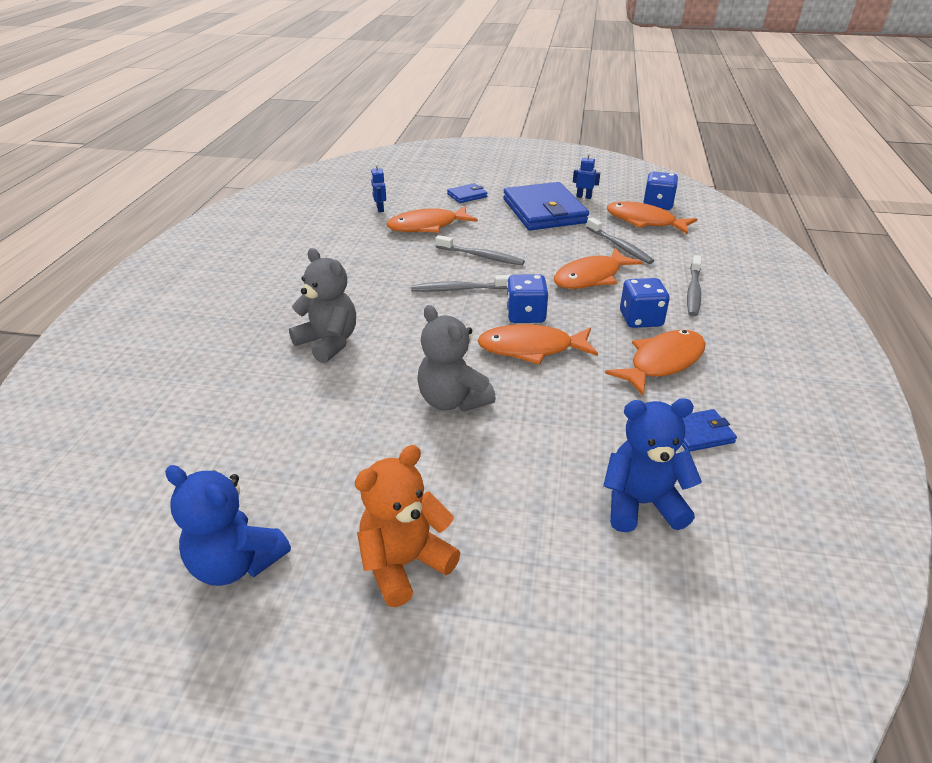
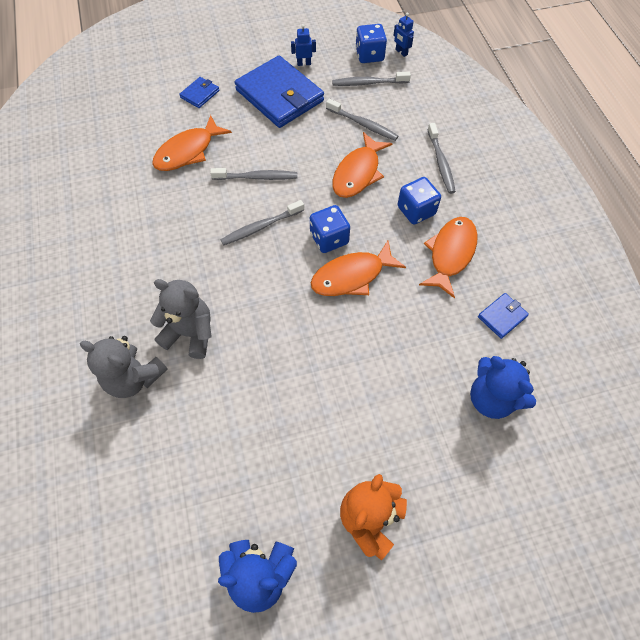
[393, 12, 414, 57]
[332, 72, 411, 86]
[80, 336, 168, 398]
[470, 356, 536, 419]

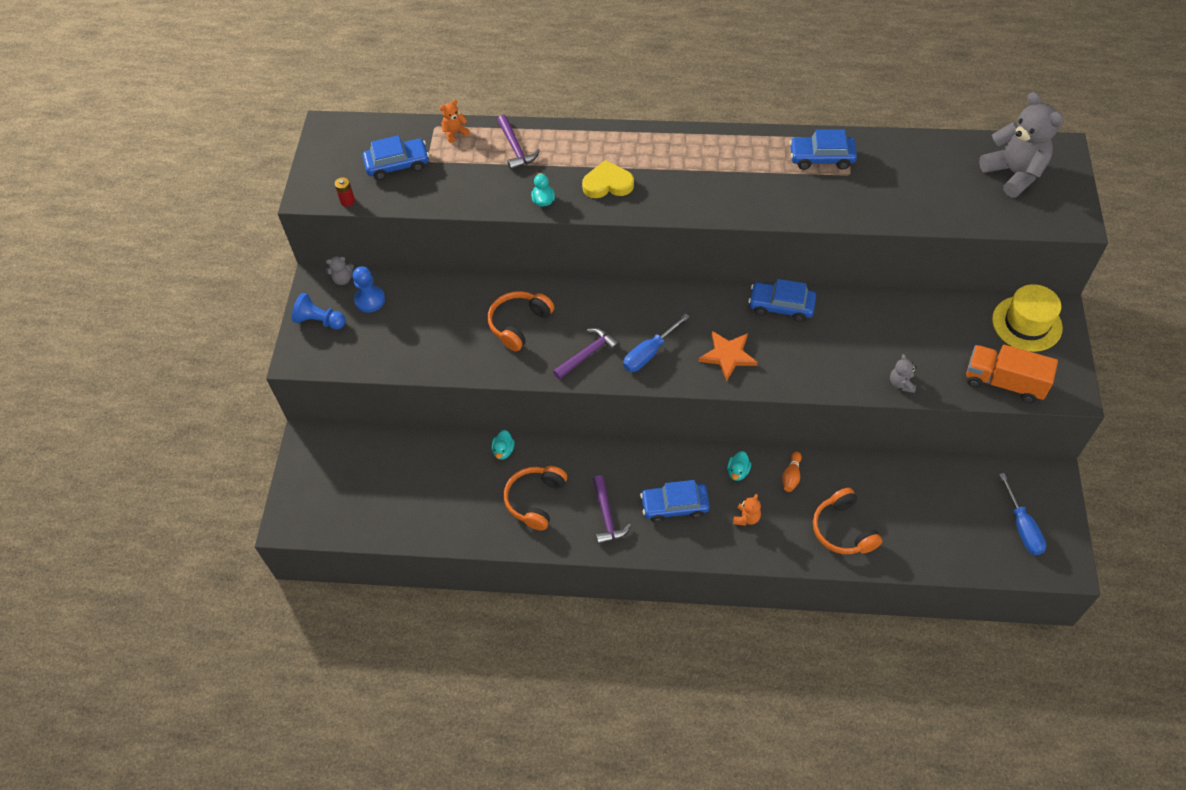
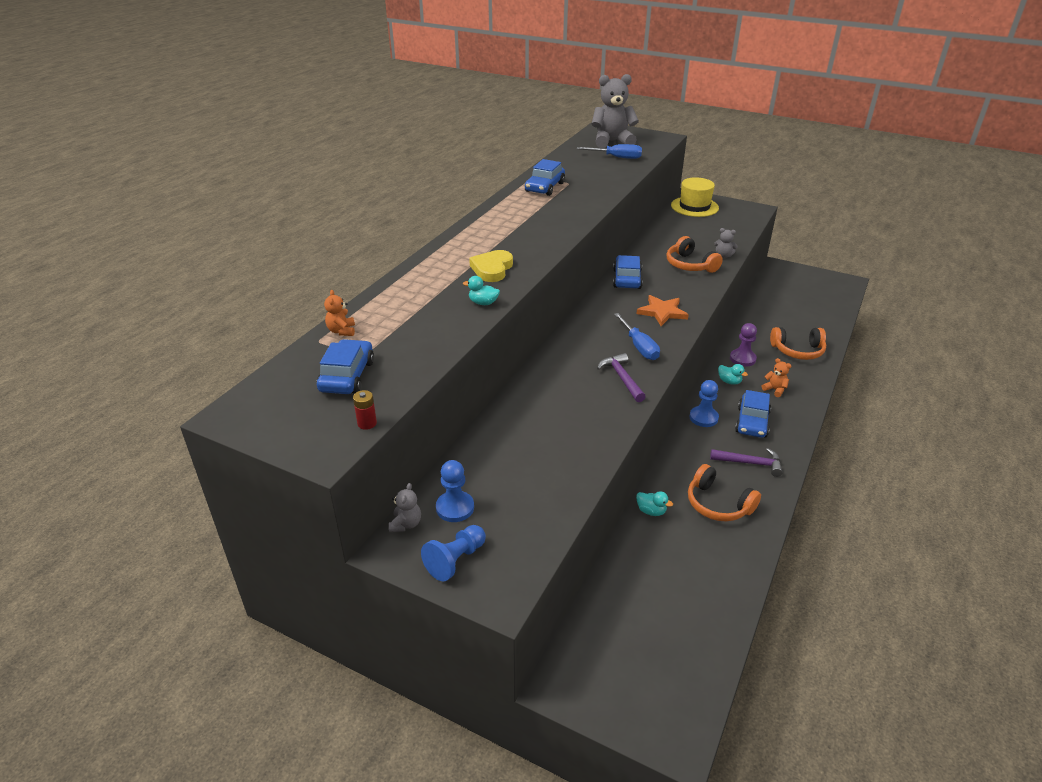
[497, 115, 540, 170] (first image)
[613, 255, 643, 289]
[666, 236, 723, 273]
[966, 345, 1058, 403] (first image)
[730, 323, 757, 367]
[577, 144, 642, 159]
[689, 380, 719, 427]

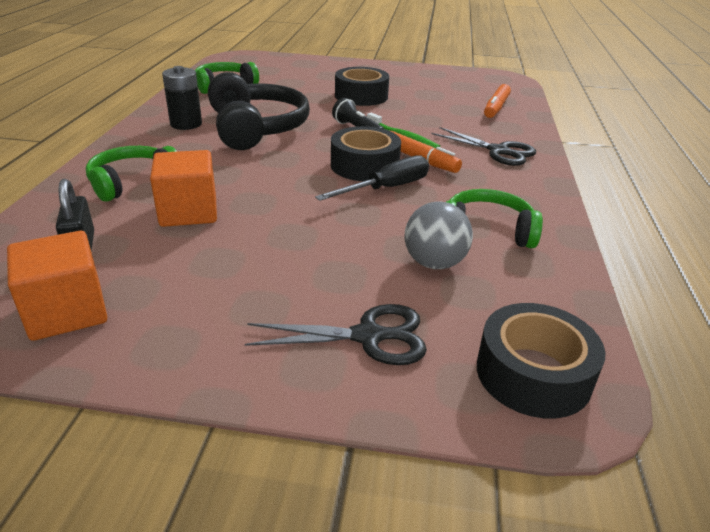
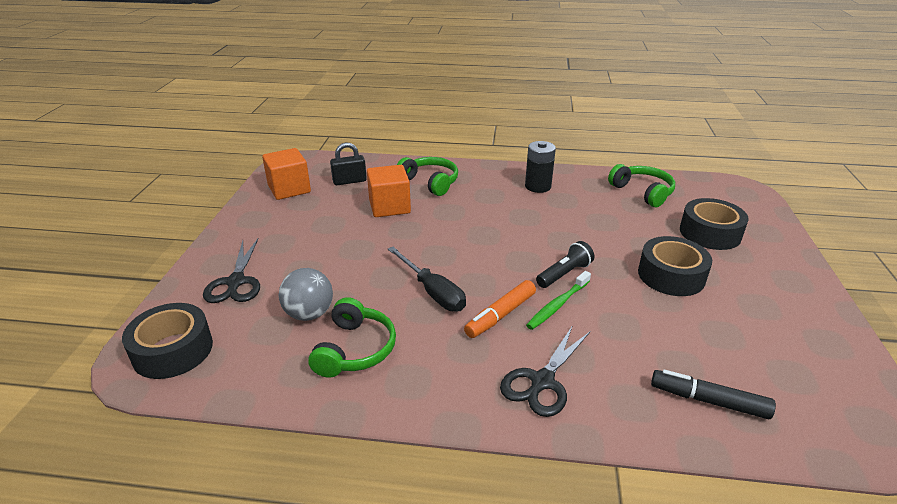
[208, 72, 310, 150] (first image)
[651, 370, 776, 419]
[680, 198, 749, 250]

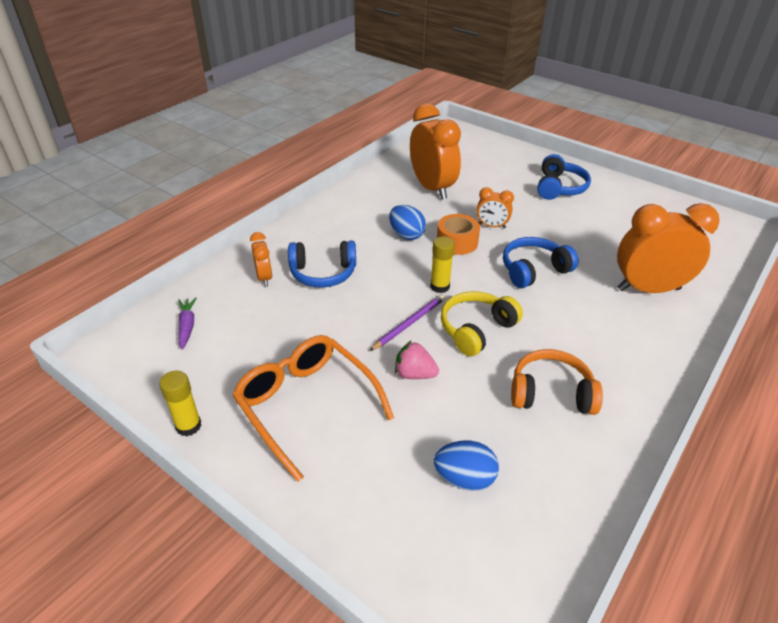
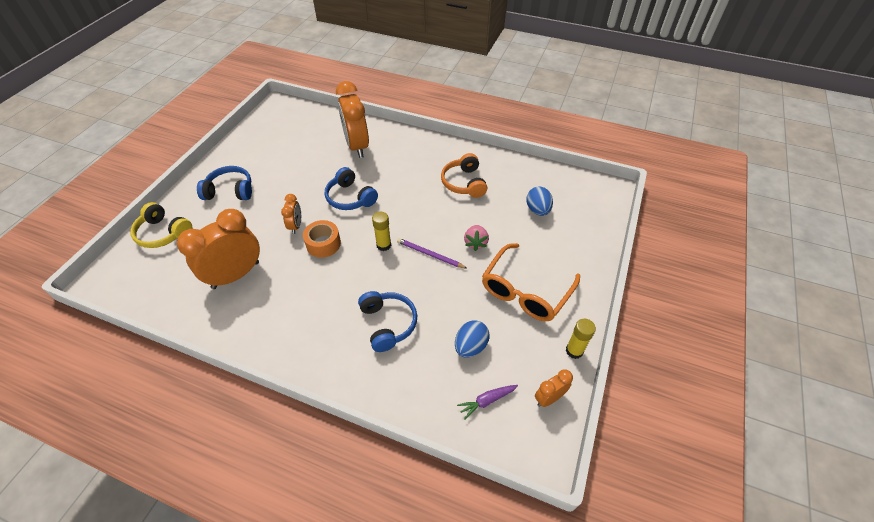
[455, 320, 490, 357]
[535, 369, 573, 407]
[130, 202, 192, 248]

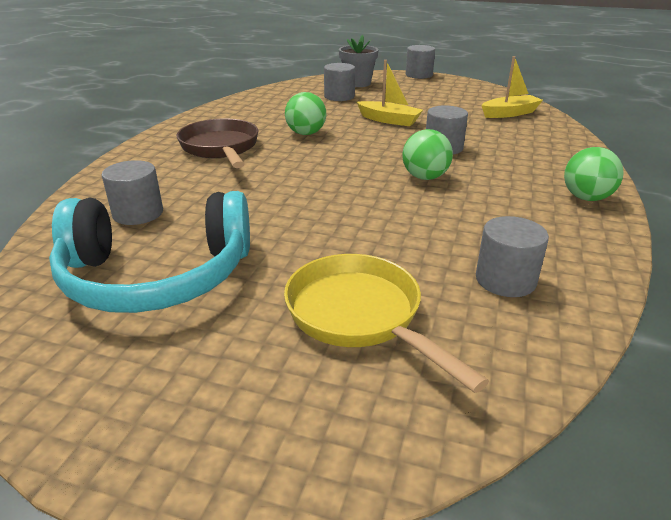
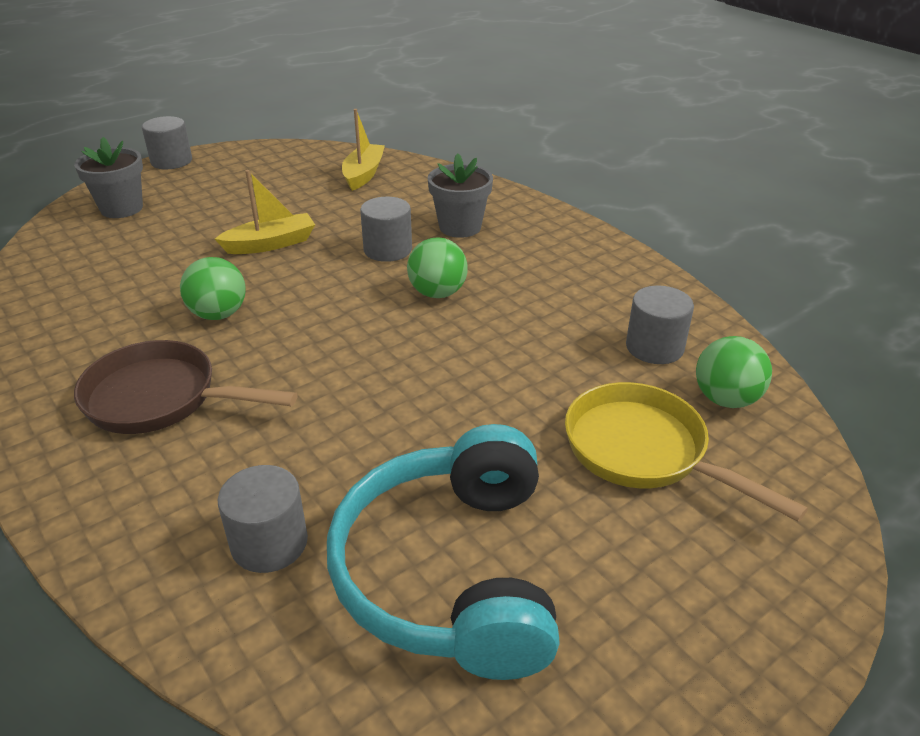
[324, 63, 355, 101] (first image)
[696, 336, 772, 408]
[327, 424, 560, 680]
[565, 382, 808, 522]
[428, 153, 493, 238]

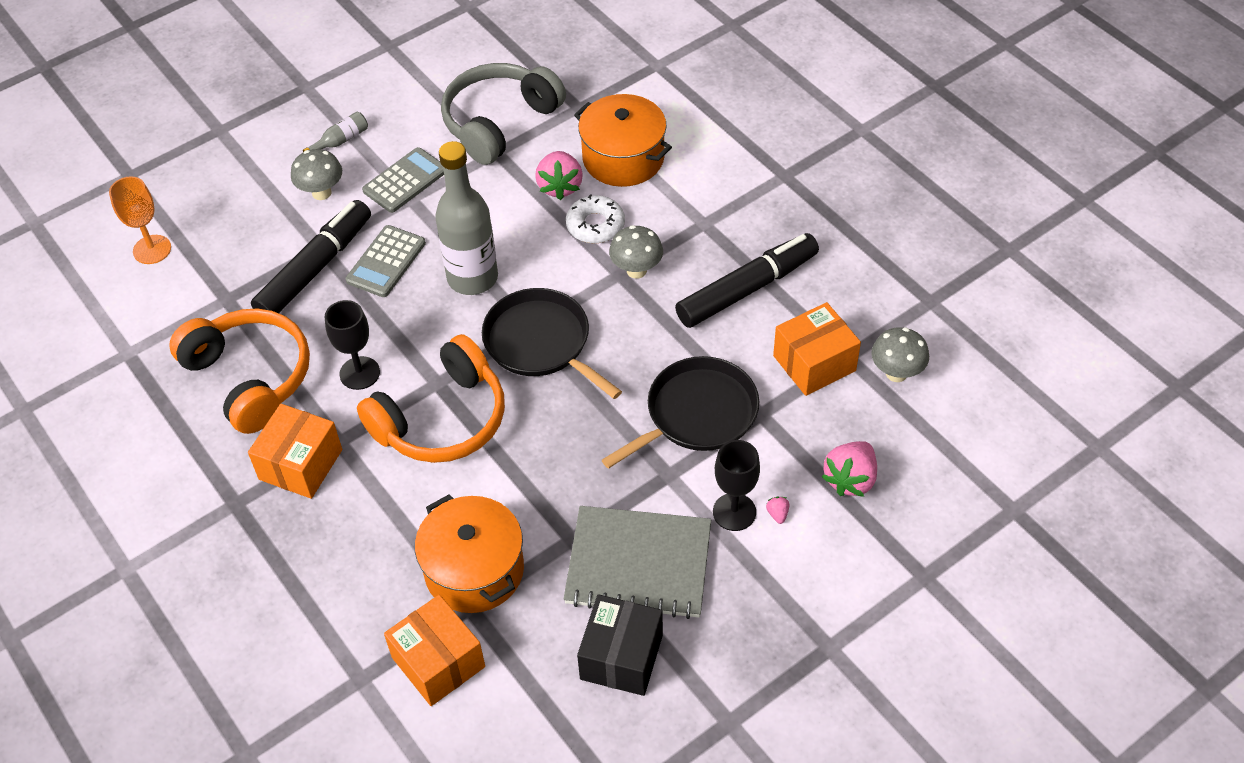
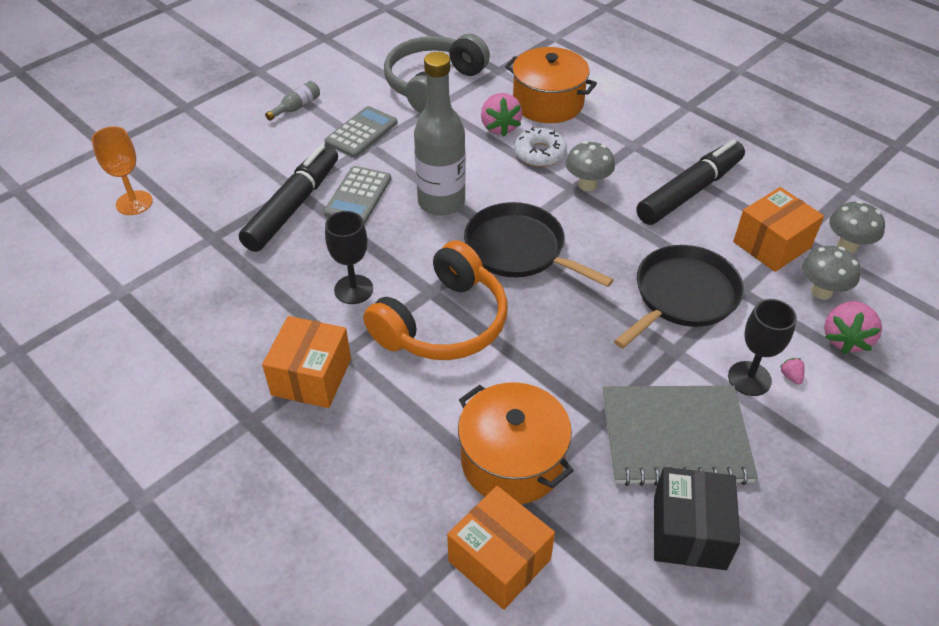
[803, 246, 861, 300]
[169, 308, 310, 434] (first image)

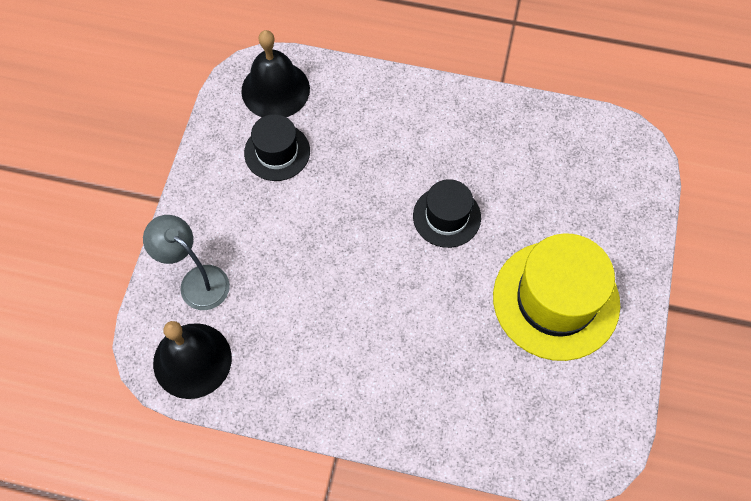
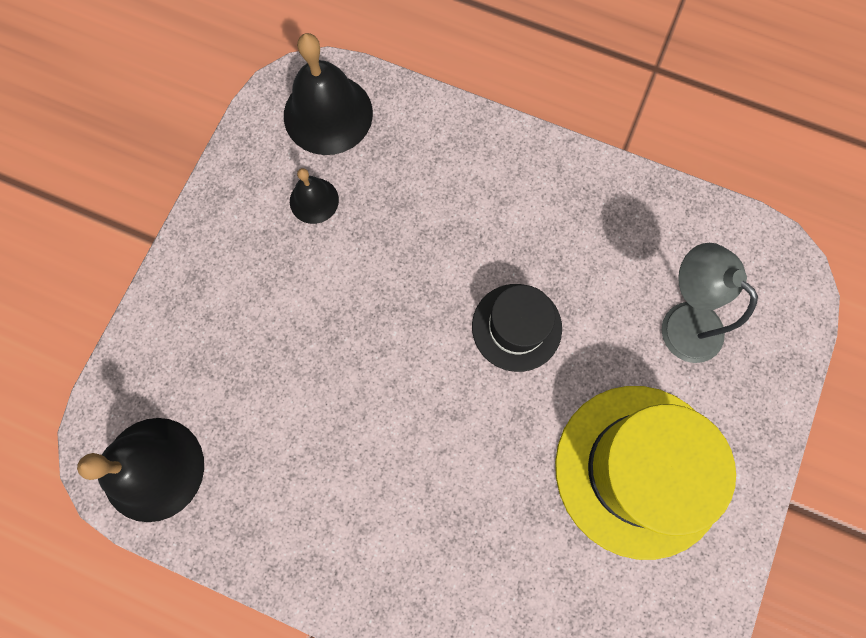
[290, 168, 339, 224]
[662, 243, 758, 363]

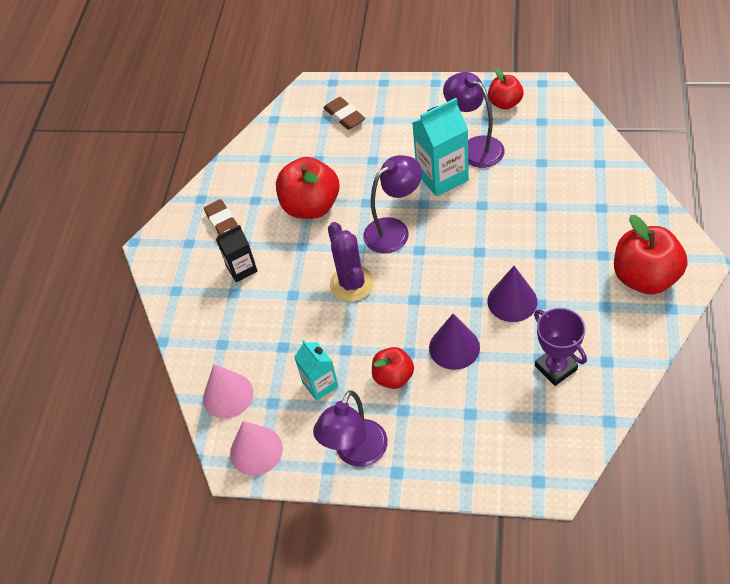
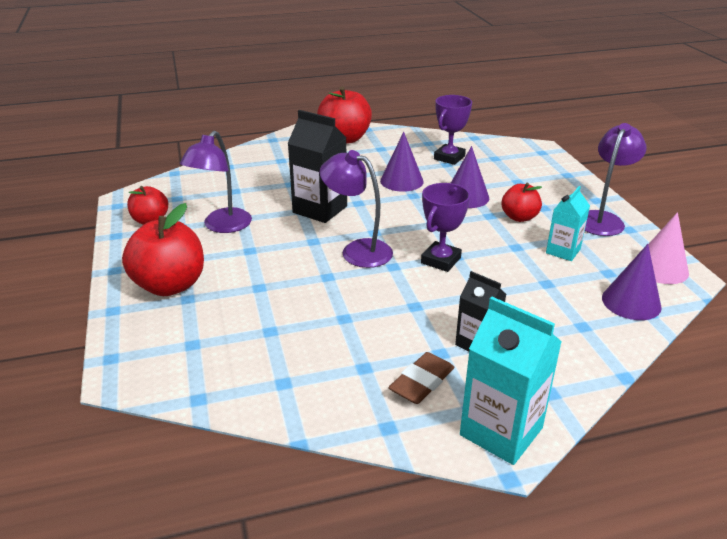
[323, 97, 365, 130] (first image)
[460, 297, 562, 465]
[122, 203, 204, 296]
[421, 183, 470, 272]
[602, 244, 662, 320]
[585, 123, 647, 236]
[287, 110, 347, 223]

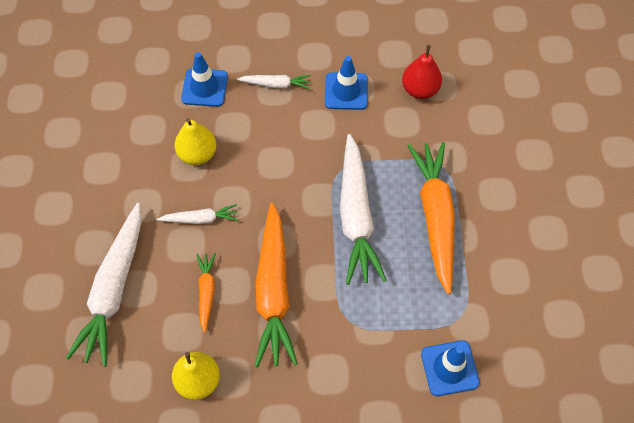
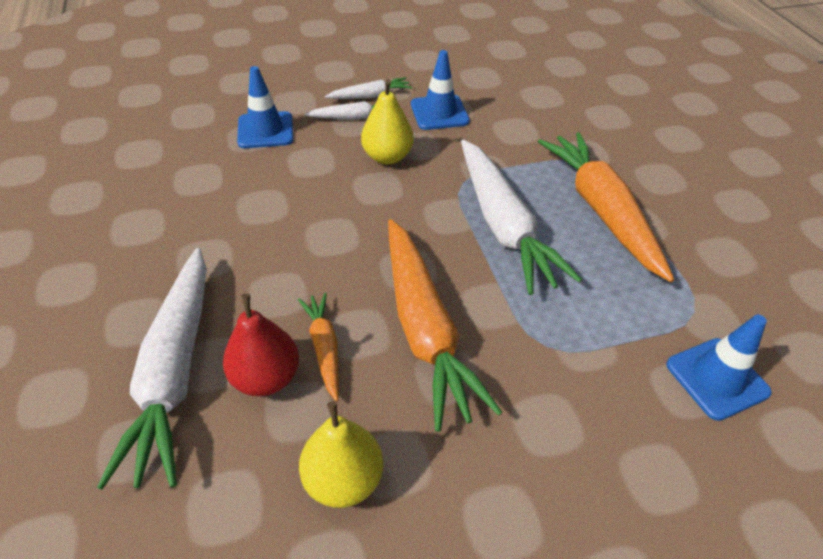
[223, 293, 299, 396]
[361, 79, 414, 164]
[325, 77, 412, 99]

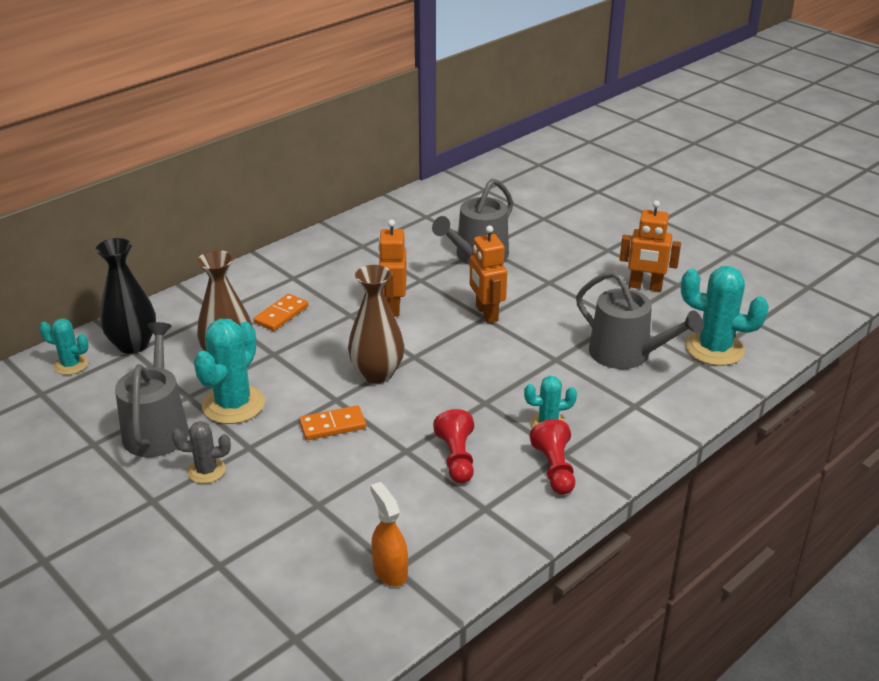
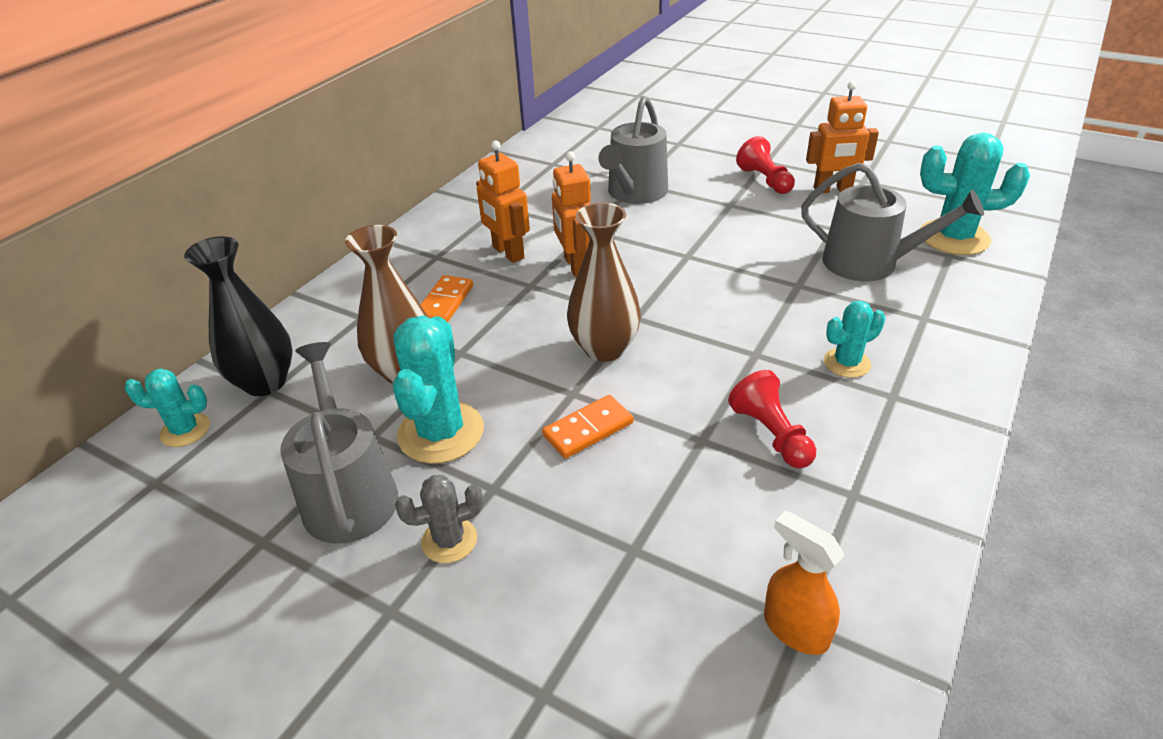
[476, 140, 530, 263]
[736, 136, 795, 194]

